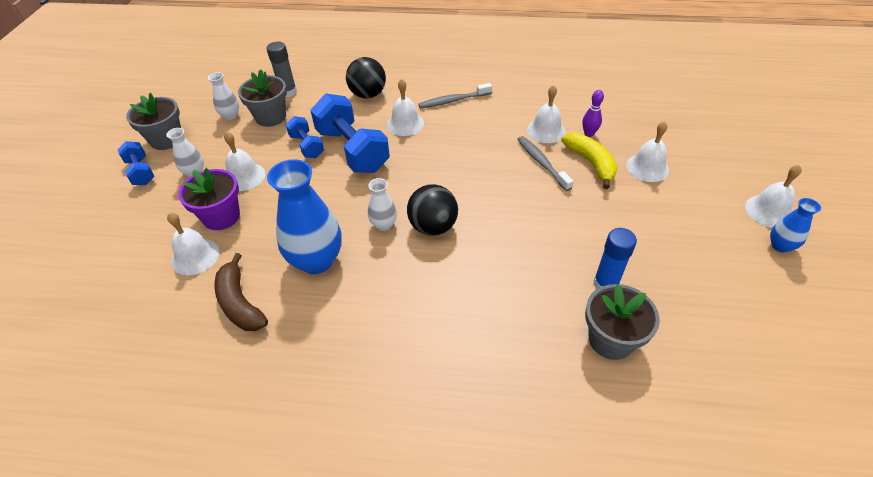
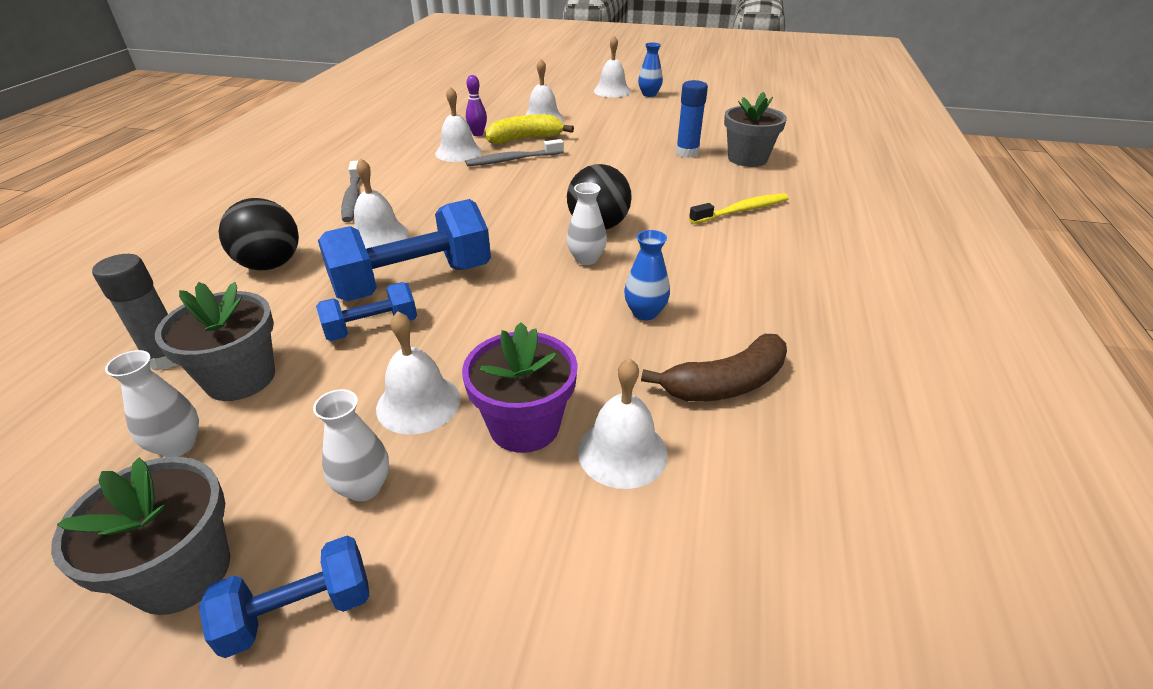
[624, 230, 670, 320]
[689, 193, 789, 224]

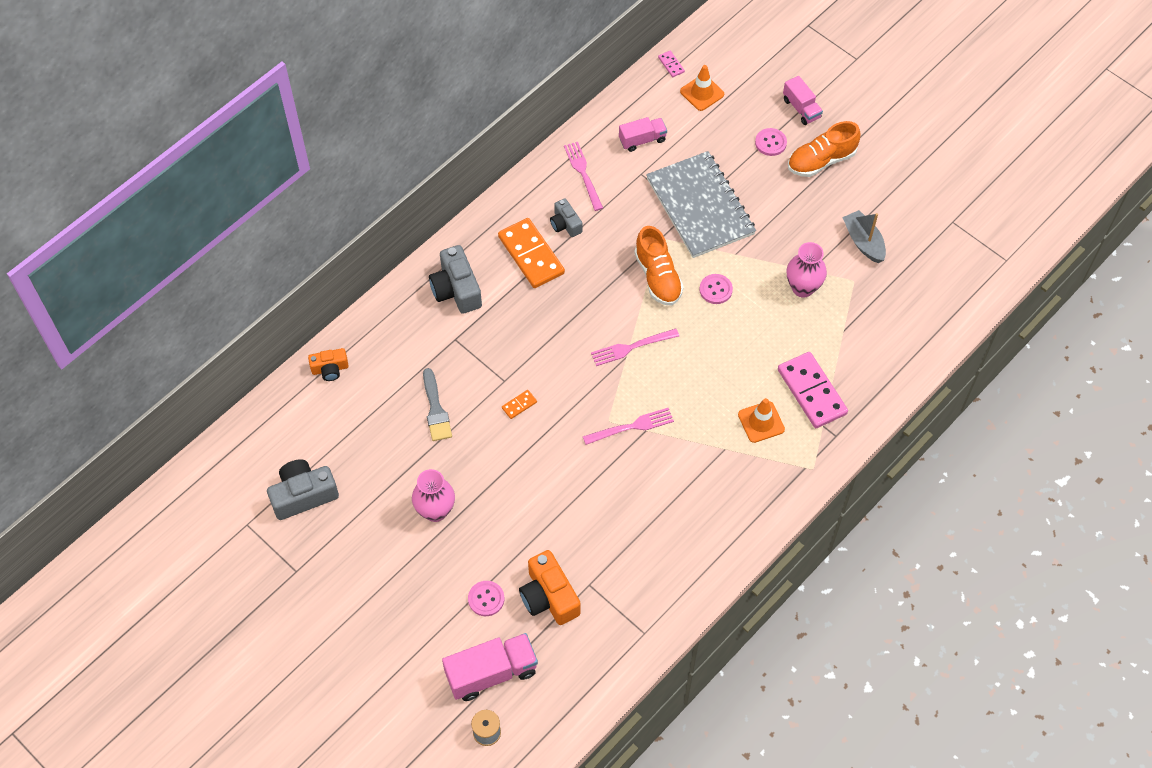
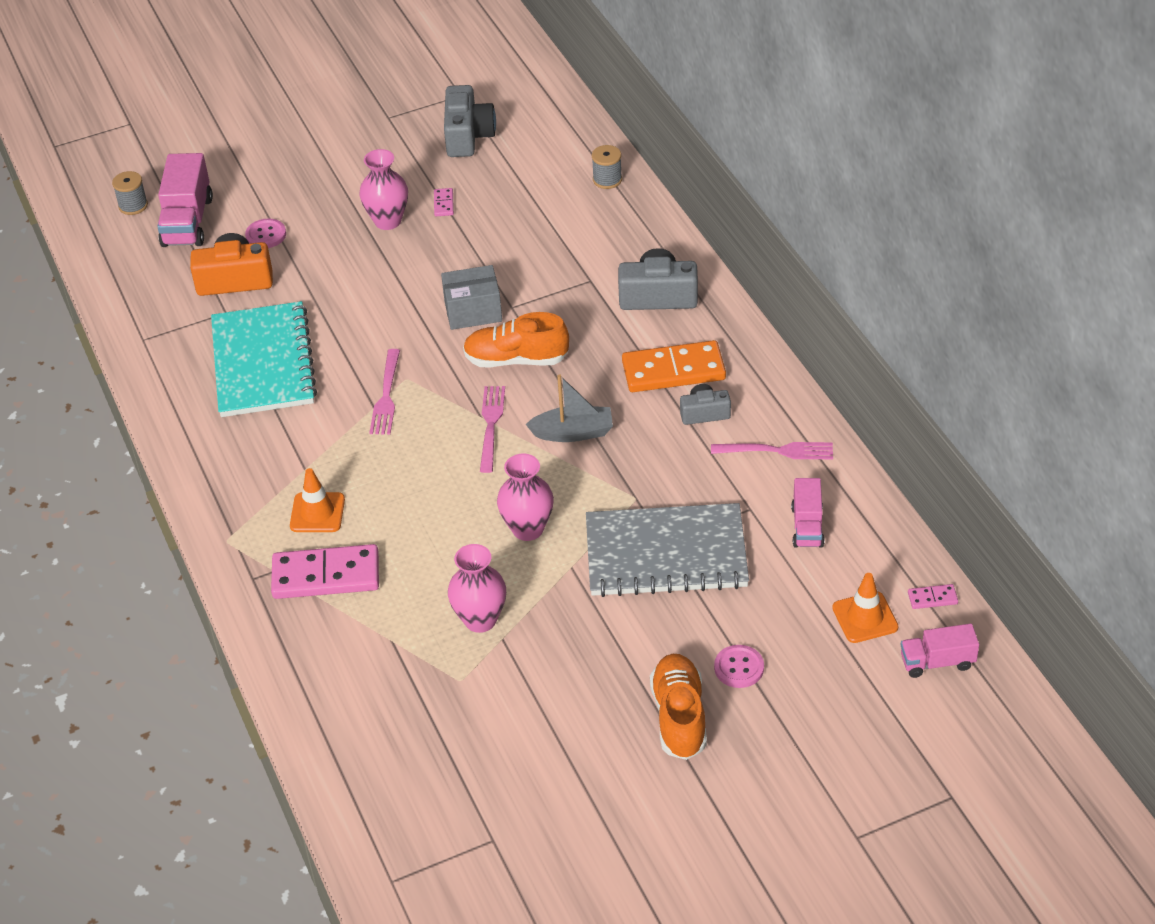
[901, 623, 979, 678]
[526, 374, 613, 442]
[463, 312, 569, 367]
[497, 454, 554, 541]
[592, 145, 622, 189]
[423, 368, 452, 441] (first image)
[441, 265, 502, 330]
[434, 188, 454, 216]
[211, 301, 317, 417]

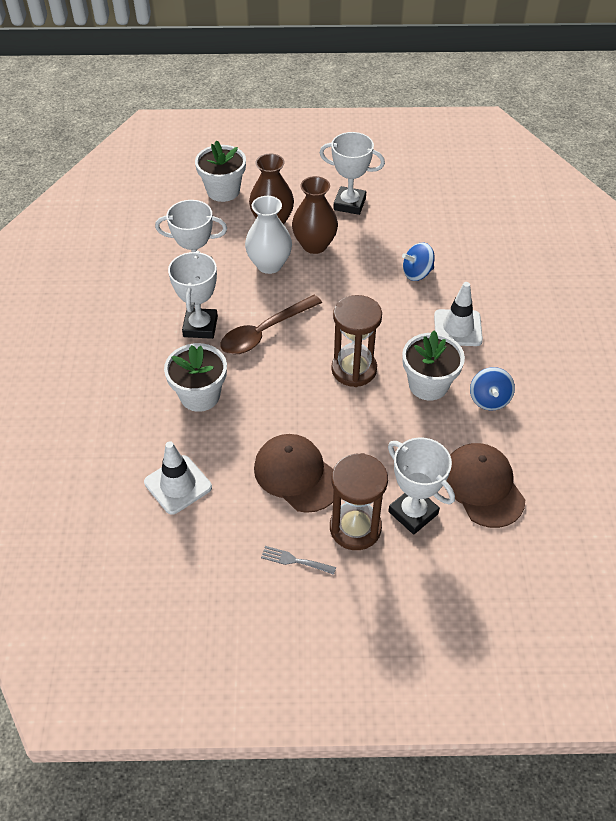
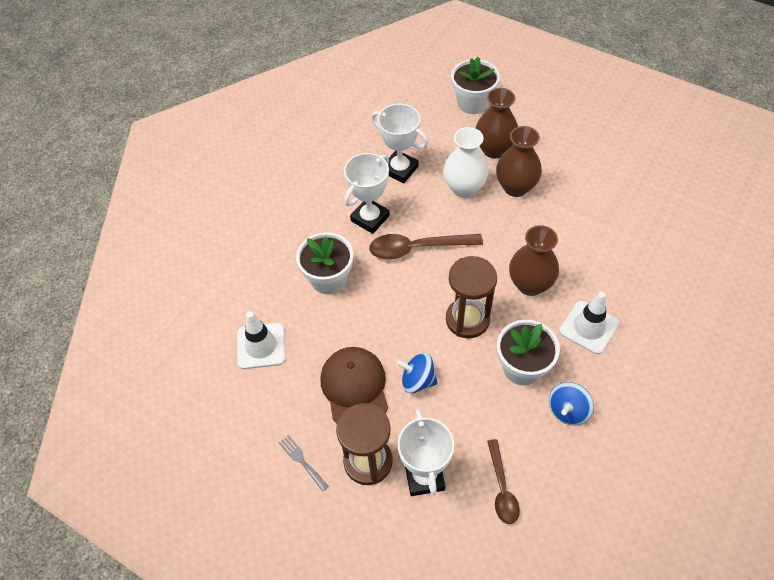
[320, 132, 385, 215] (first image)
[397, 353, 438, 393]
[487, 439, 520, 524]
[509, 225, 559, 296]

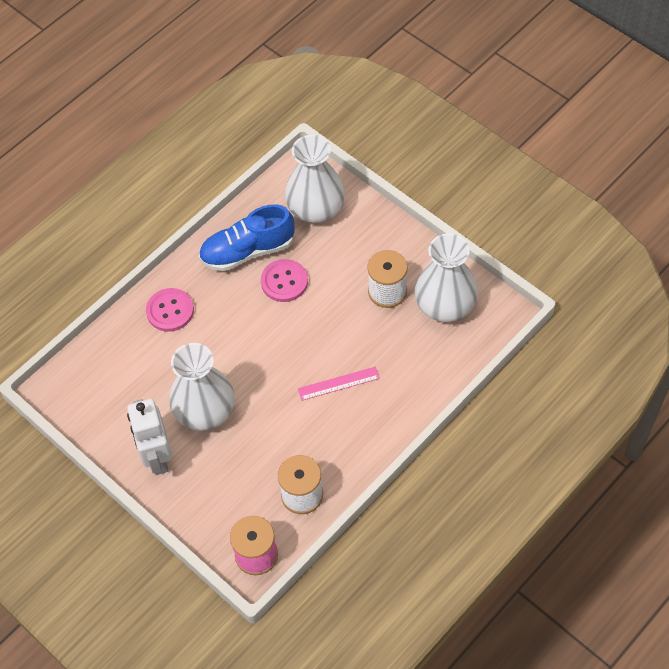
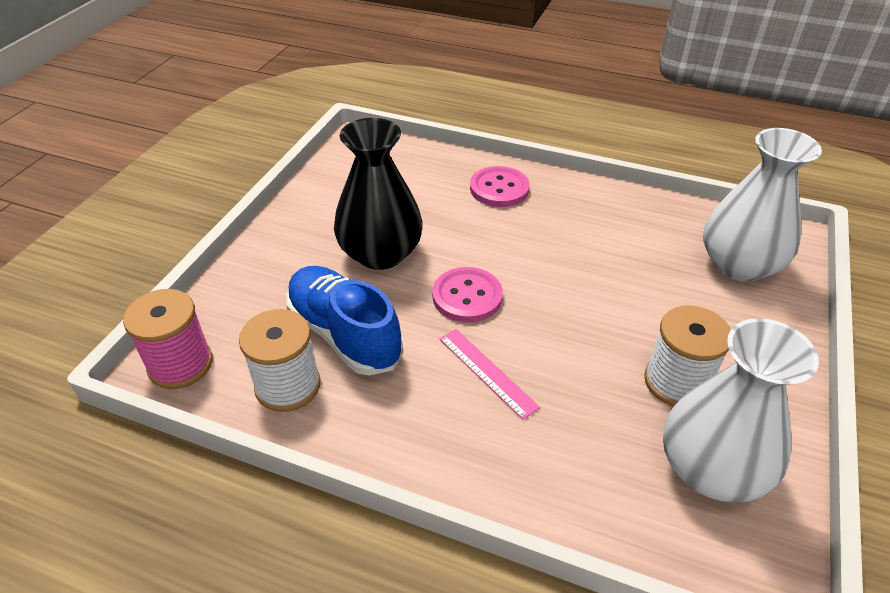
[286, 266, 403, 376]
[432, 267, 503, 322]
[334, 118, 423, 270]
[127, 399, 172, 475] (first image)

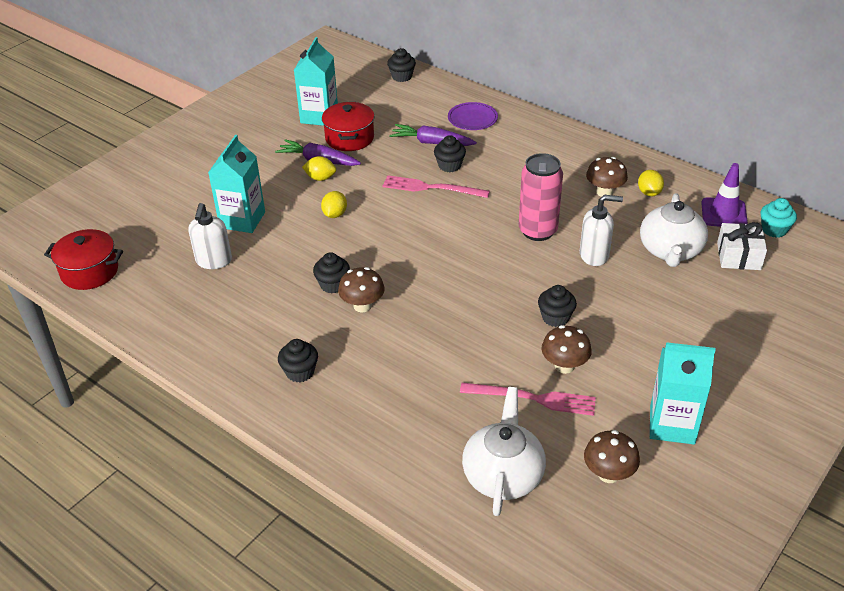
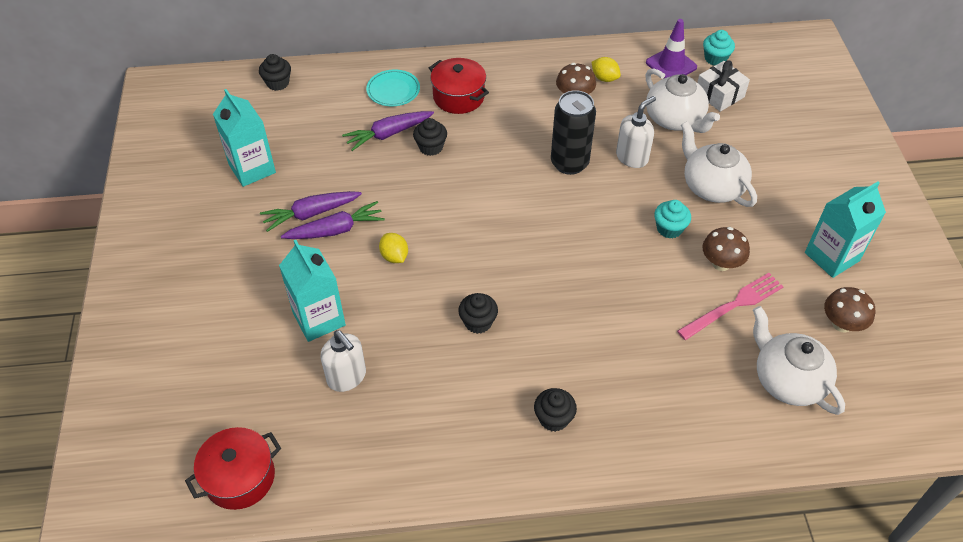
[429, 58, 489, 114]
[366, 69, 420, 106]
[551, 90, 596, 175]
[281, 201, 385, 239]
[383, 175, 490, 198] (first image)
[338, 267, 385, 312] (first image)
[654, 200, 691, 239]
[681, 121, 757, 207]

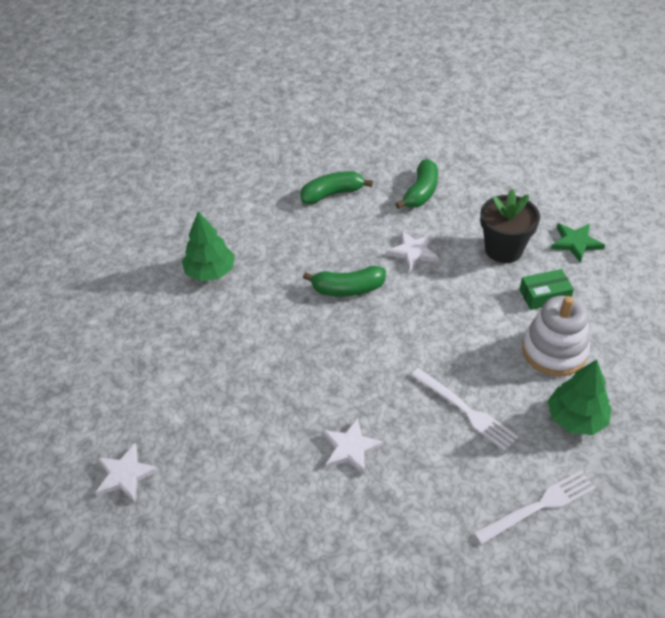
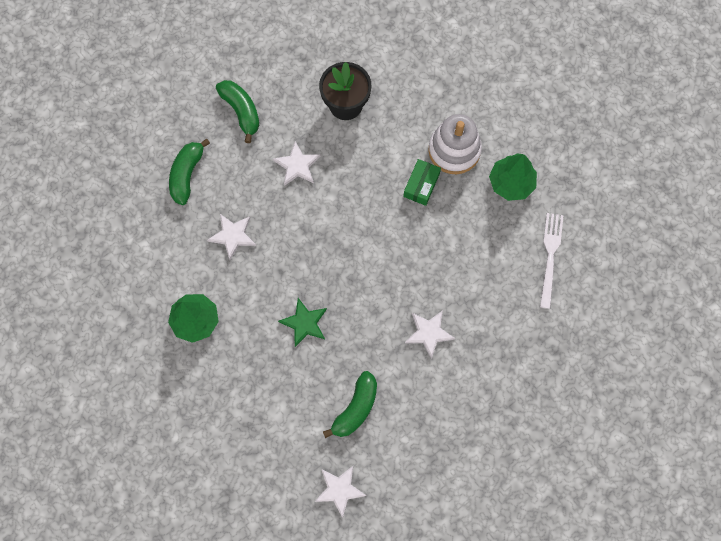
[278, 298, 327, 347]
[323, 371, 377, 438]
[403, 159, 441, 206]
[411, 368, 518, 451] (first image)
[207, 214, 256, 260]

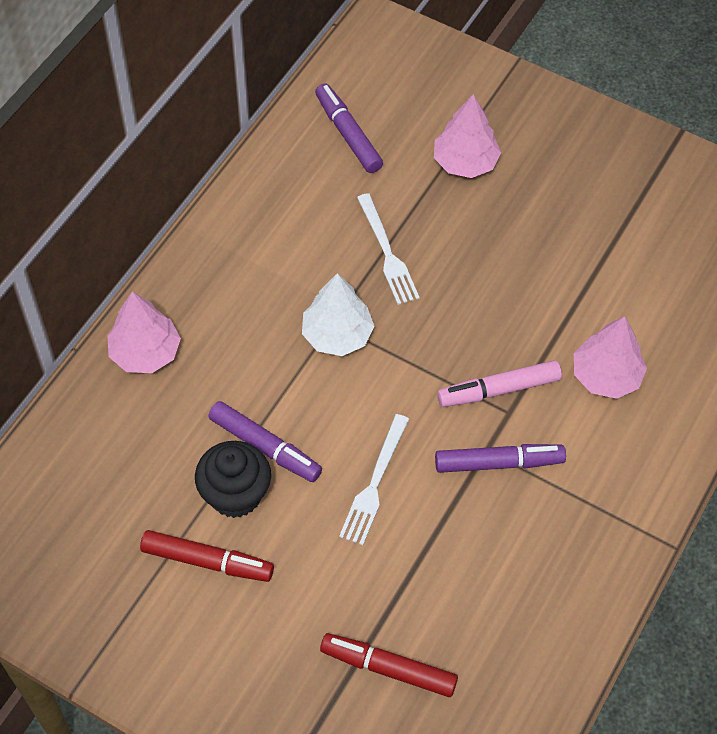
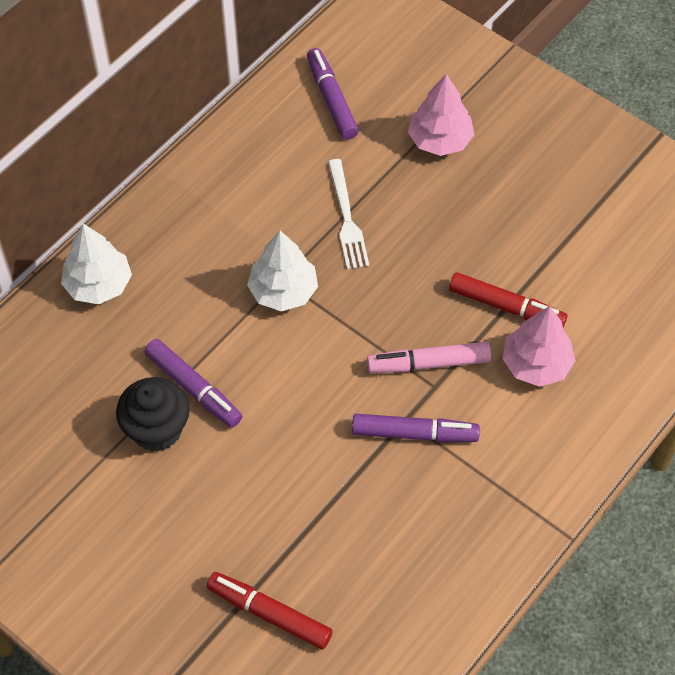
[61, 224, 132, 304]
[339, 414, 409, 545] (first image)
[449, 272, 567, 327]

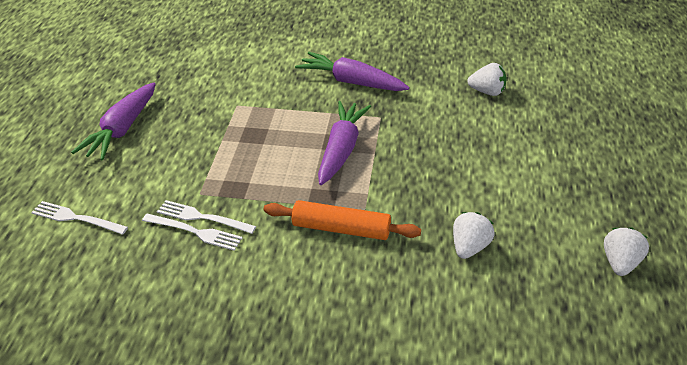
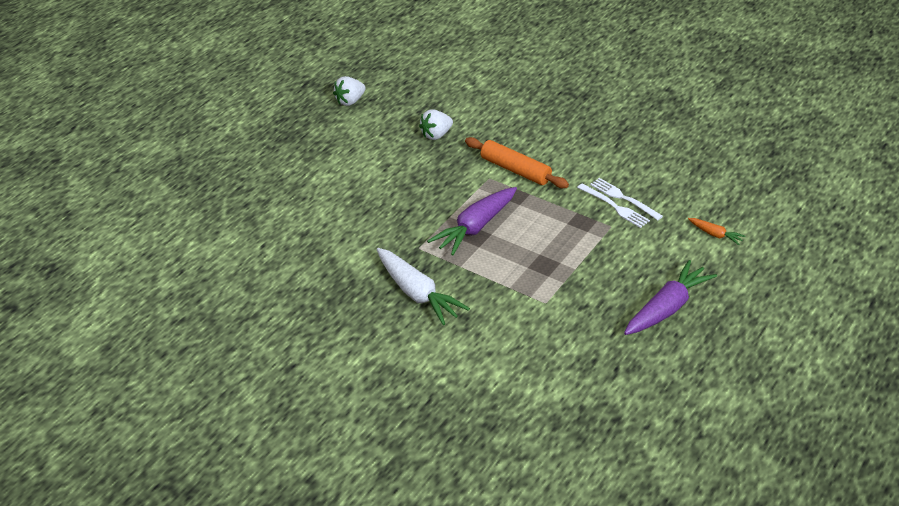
[377, 248, 470, 325]
[467, 63, 507, 96] (first image)
[688, 218, 746, 245]

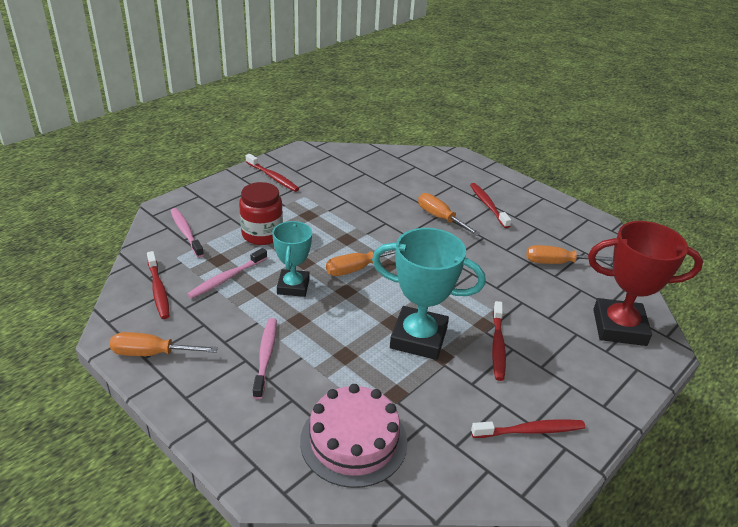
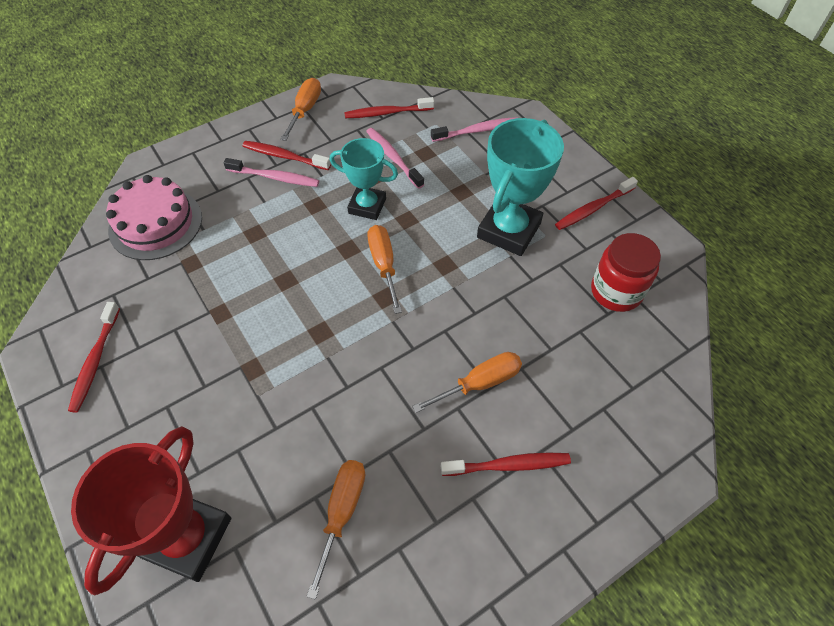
[591, 233, 661, 312]
[477, 118, 564, 256]
[242, 141, 331, 170]

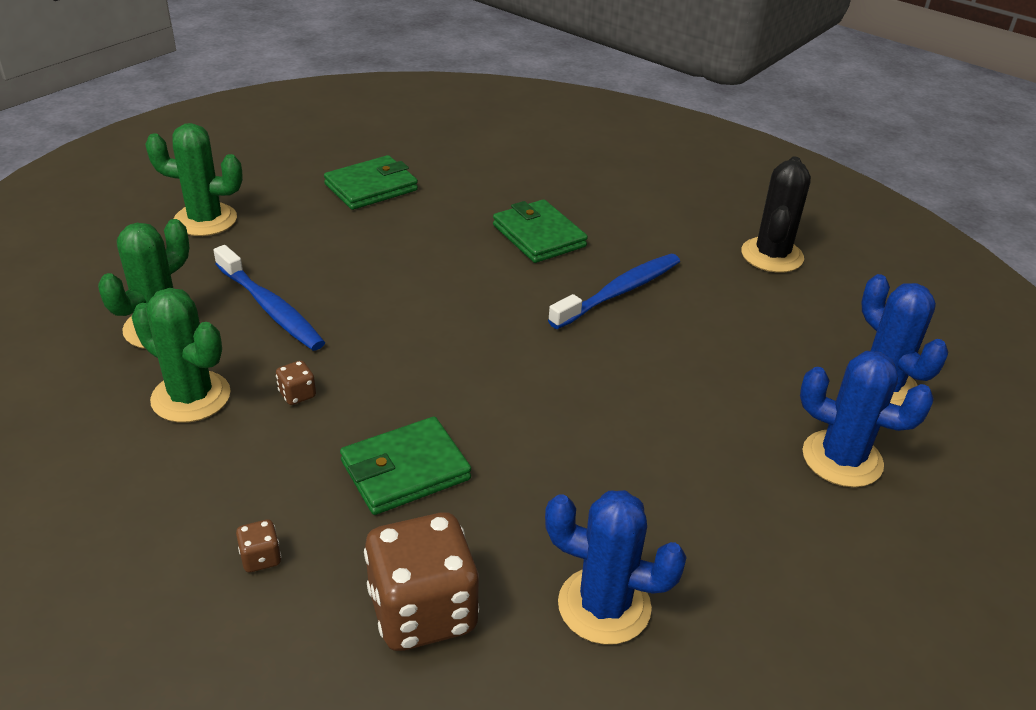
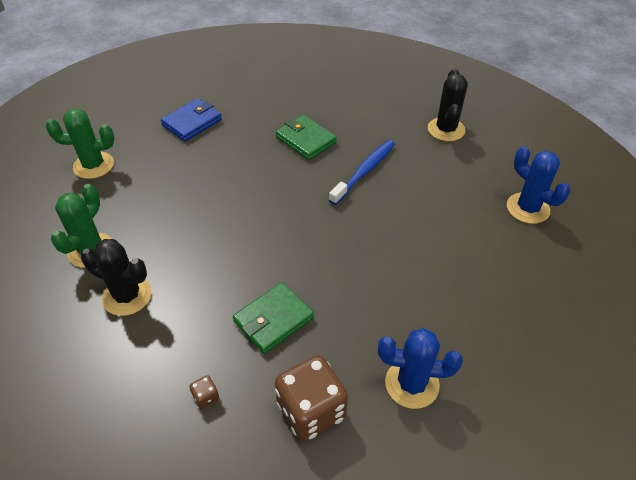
[161, 98, 222, 141]
[214, 245, 325, 351] (first image)
[81, 239, 151, 316]
[800, 351, 934, 487] (first image)
[276, 360, 316, 405] (first image)

